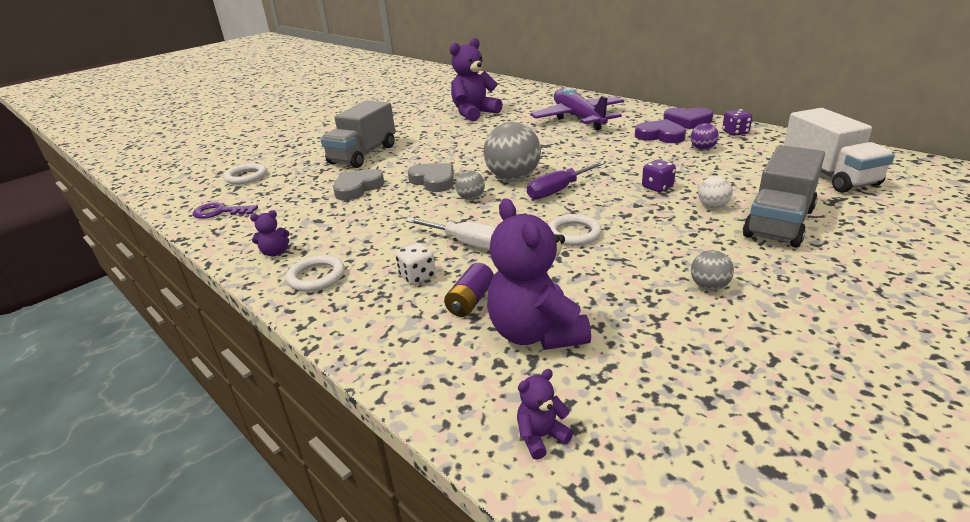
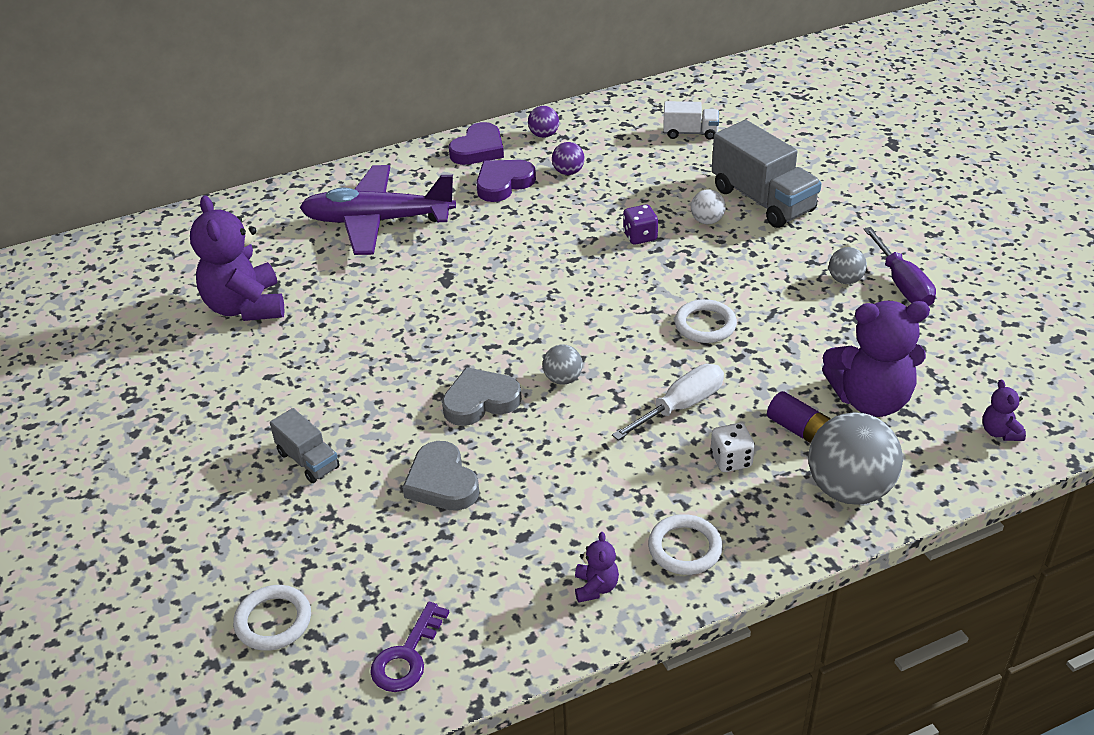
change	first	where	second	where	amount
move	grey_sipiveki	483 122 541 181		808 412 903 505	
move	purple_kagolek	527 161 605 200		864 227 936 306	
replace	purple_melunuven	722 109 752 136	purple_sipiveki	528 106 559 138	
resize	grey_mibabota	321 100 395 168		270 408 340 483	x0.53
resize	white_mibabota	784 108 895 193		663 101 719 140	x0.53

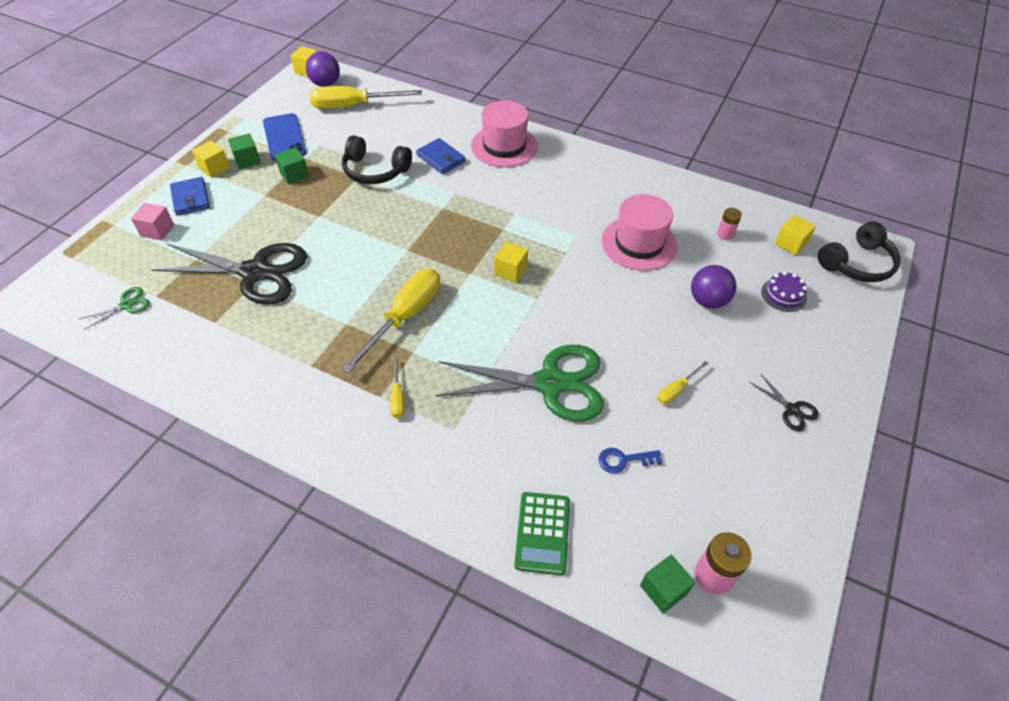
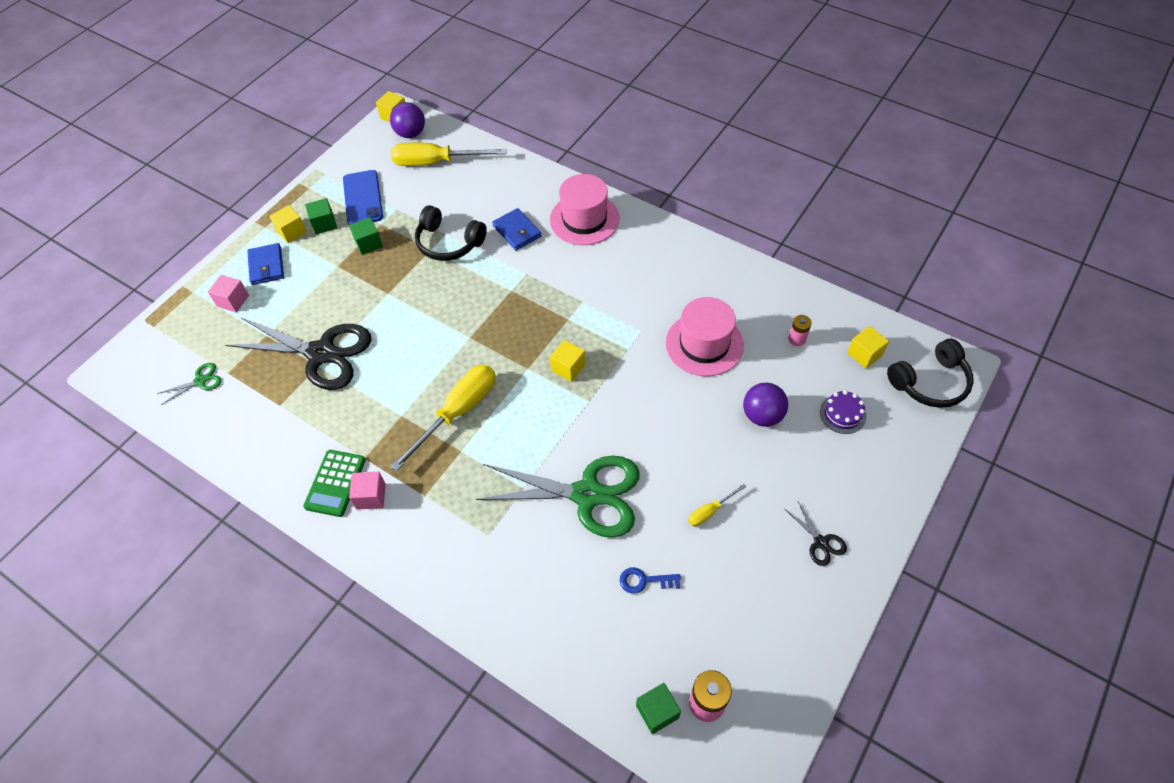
change	first	where	second	where	amount
delete	yellow_kagolek	390 356 404 418			
insert			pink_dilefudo	349 472 386 510	
move	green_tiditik	514 492 570 575		303 450 365 517	

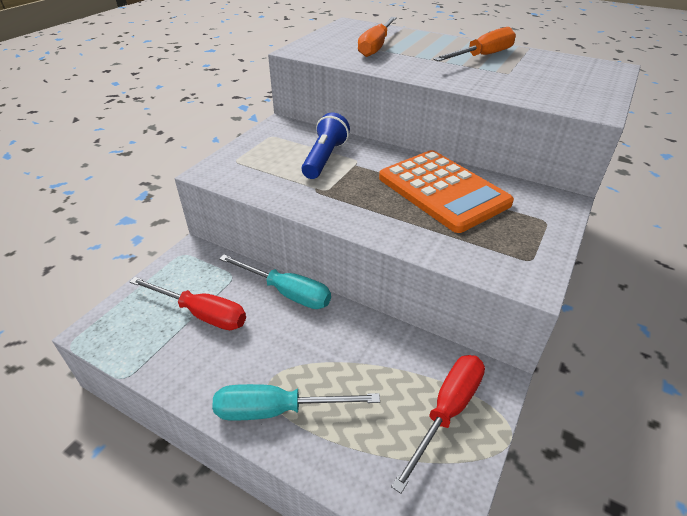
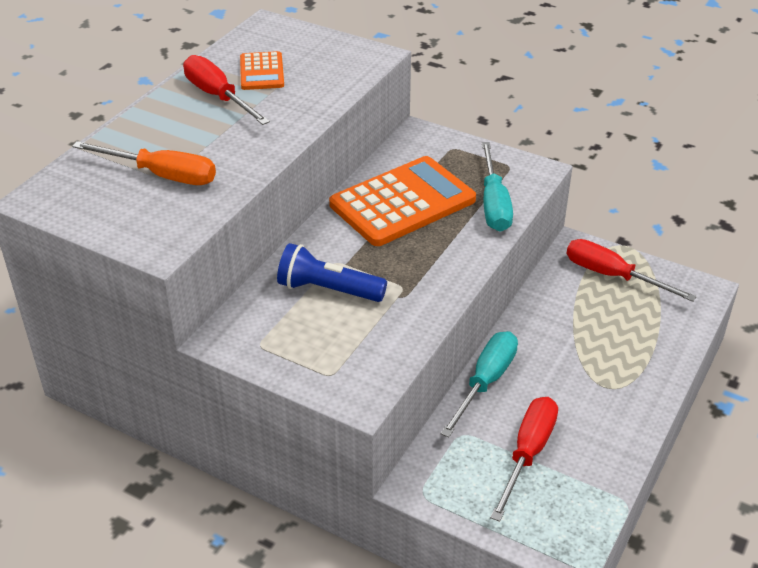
change	first	where	second	where	amount
insert			orange_tiditik	240 51 284 90	
move	turquoise_kagolek	212 384 380 421		482 142 513 232	
recolor	orange_kagolek	433 27 516 61	red_kagolek	183 55 270 125	

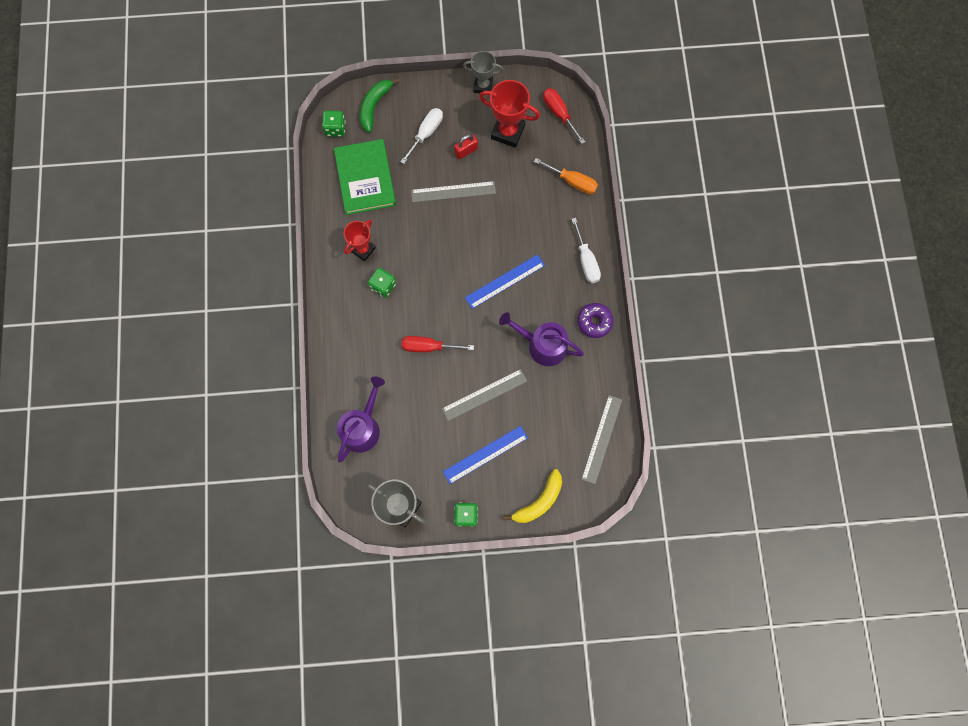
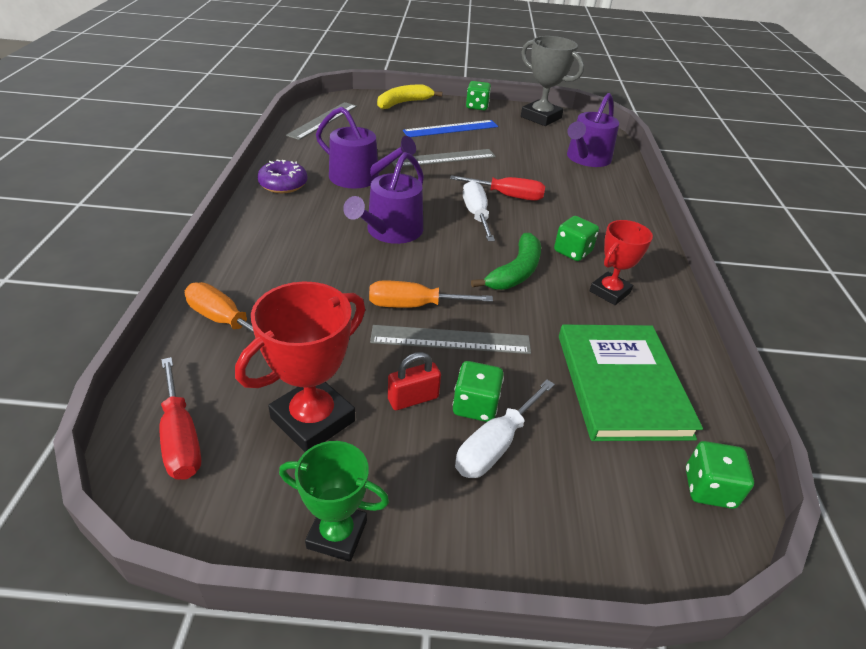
change	first	where	second	where	amount
insert			orange_kagolek	369 281 493 308	
insert			green_melunuven	453 361 504 422	
move	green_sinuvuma	360 78 400 133		471 233 541 290	
move	white_kagolek	572 218 601 283		463 180 495 241	
replace	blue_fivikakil	465 255 545 309	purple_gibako	343 152 424 244	
recolor	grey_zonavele	463 51 504 93	green_zonavele	279 441 389 562	
rotate	red_zonavele	479 80 540 148		235 281 365 452	75 degrees counterclockwise

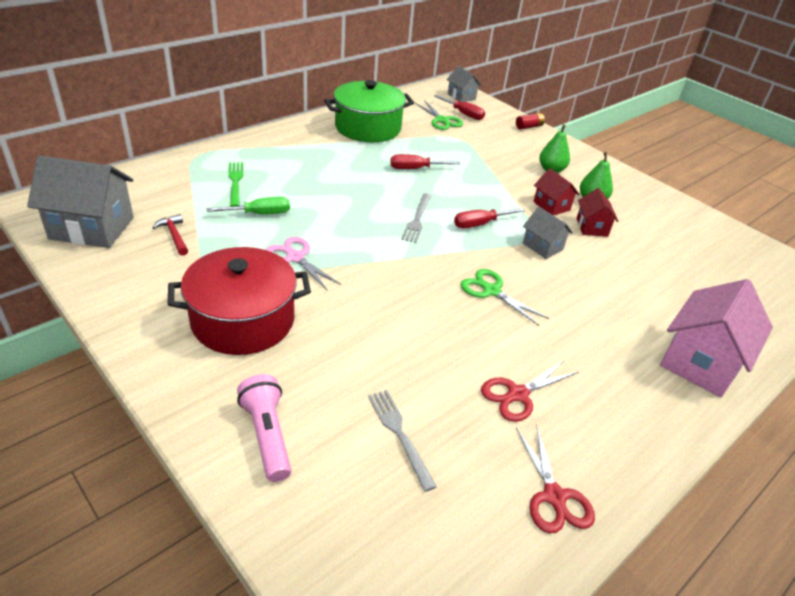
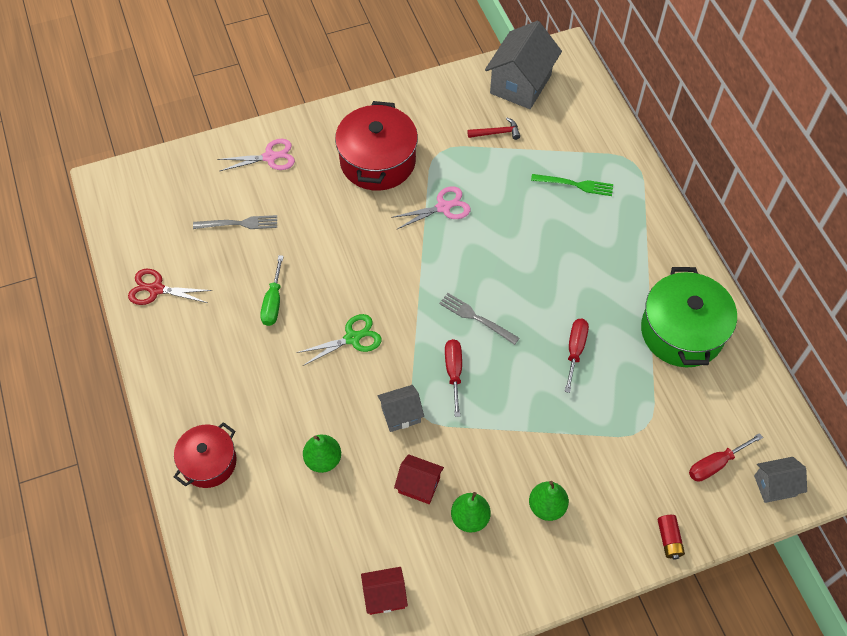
change	first	where	second	where	amount
delete	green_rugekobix	415 100 463 130			
delete	red_rugekobix	481 361 578 422			
insert			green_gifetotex	303 435 341 473	
move	green_kagolek	206 197 290 214		260 255 284 326	
move	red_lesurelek	533 168 579 216		361 567 408 615	
replace	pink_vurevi	237 374 291 482	pink_rugekobix	217 139 295 171	
replace	pink_lesurelek	660 279 773 397	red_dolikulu	174 422 236 488	

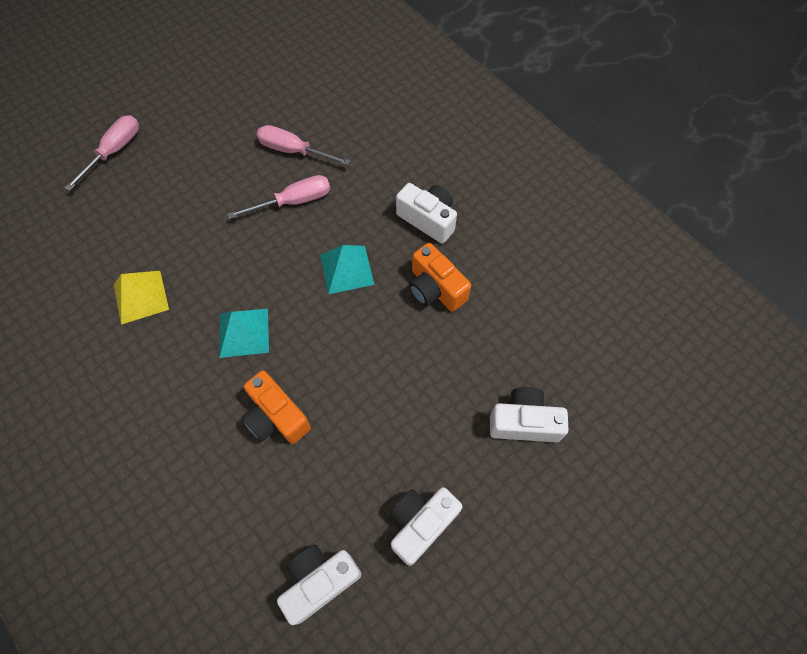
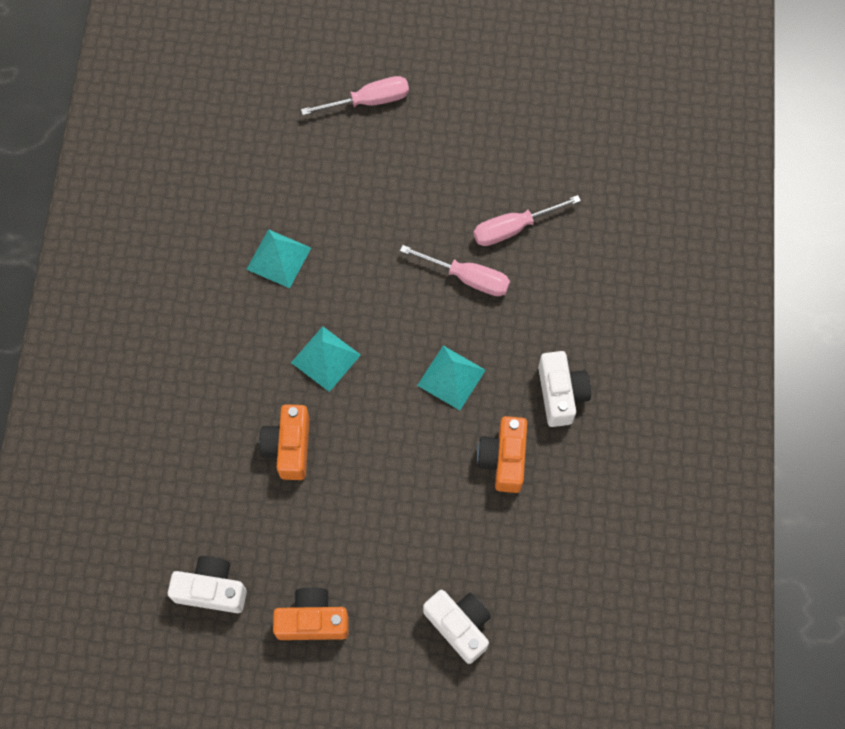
change	first	where	second	where	amount
recolor	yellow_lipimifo	114 271 169 325	turquoise_lipimifo	246 229 311 288	
recolor	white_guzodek	389 487 463 566	orange_guzodek	273 587 349 640	
rotate	pink_kagolek	257 125 351 165		473 195 581 246	90 degrees counterclockwise

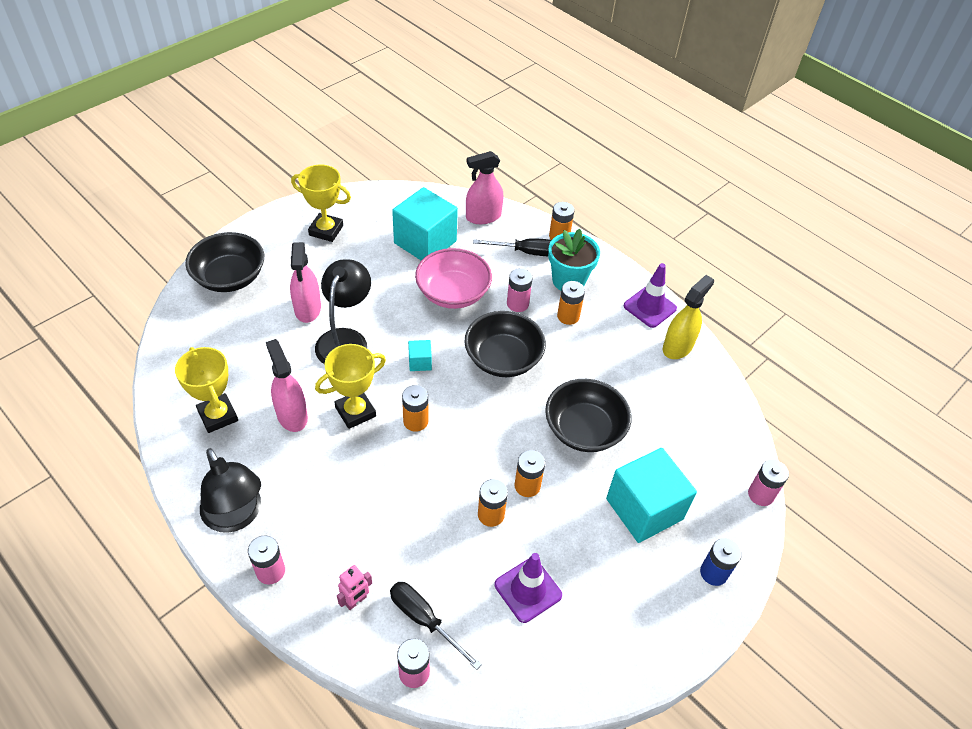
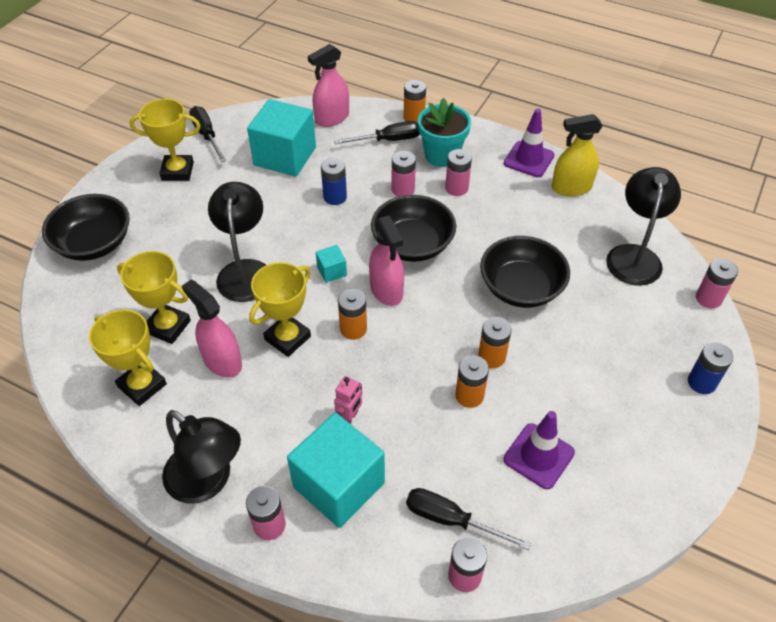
change	first	where	second	where	amount
insert			yellow_zonavele	117 251 191 344	
insert			black_kagolek	189 106 226 163	
insert			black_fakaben	606 167 681 286	
move	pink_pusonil	290 242 321 323		369 215 404 306	
move	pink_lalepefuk	337 565 372 610		334 376 362 423	
move	turquoise_dilefudo	606 448 697 543		287 413 385 528	
replace	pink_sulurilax	415 248 492 309	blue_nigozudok	321 158 347 205	
recolor	orange_nigozudok	557 281 585 325	pink_nigozudok	445 149 472 196	
rotate	yellow_pusonil	663 275 714 359		552 114 602 196	120 degrees counterclockwise

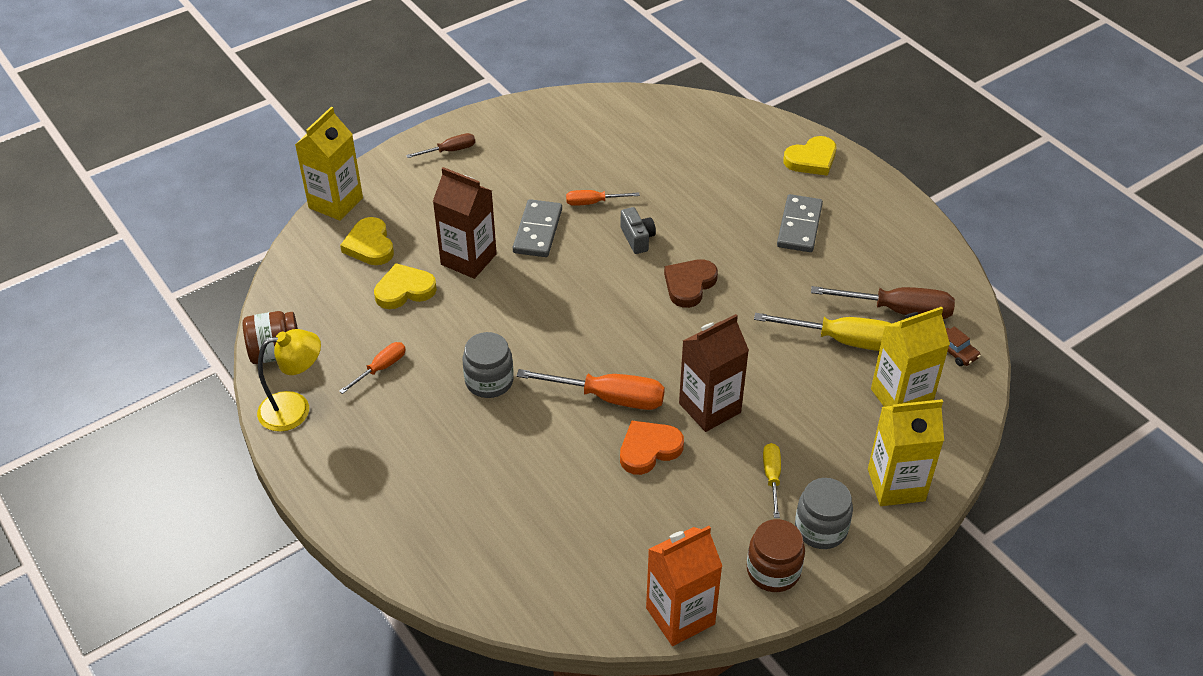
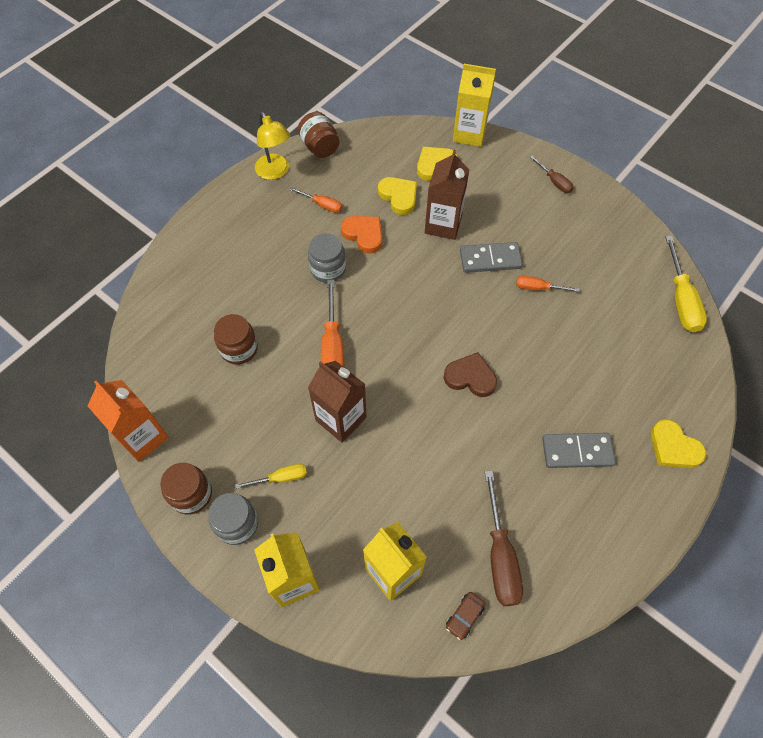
change	first	where	second	where	amount
delete	grey_guzodek	621 207 656 254			
insert			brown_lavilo	214 314 258 365	
move	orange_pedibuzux	620 420 684 475		341 216 382 254	
move	yellow_kagolek	754 313 892 351		665 236 707 333	
rotate	orange_kagolek	566 190 640 206		516 276 580 292	60 degrees counterclockwise

